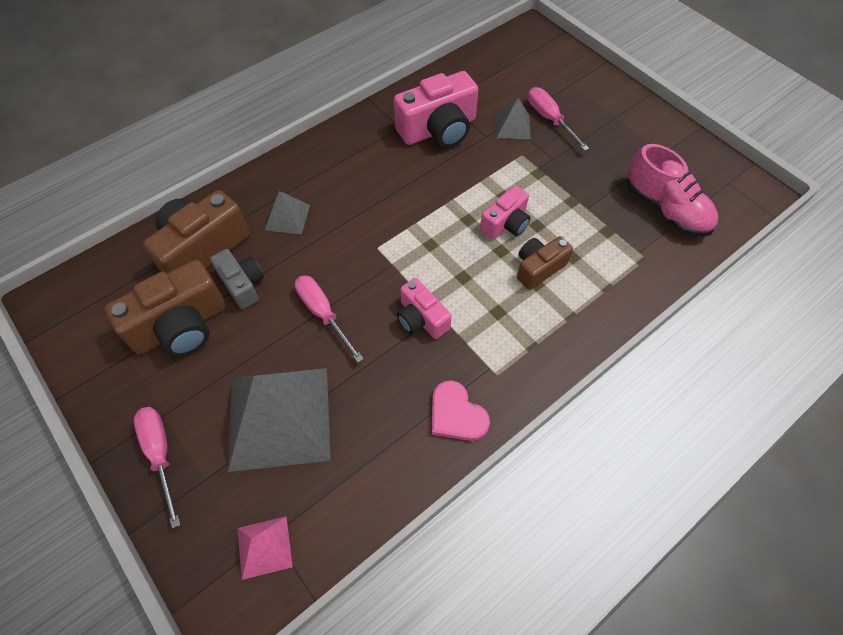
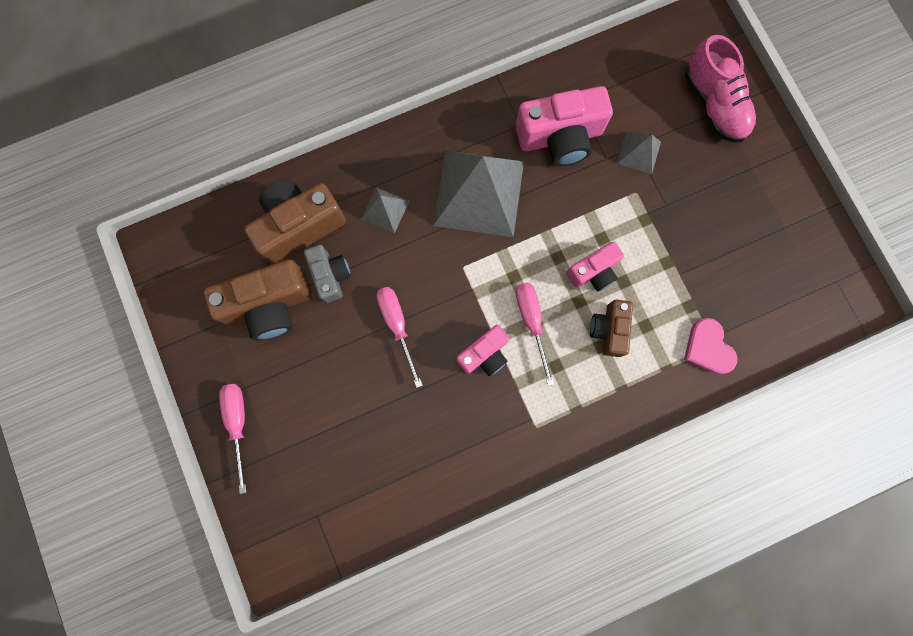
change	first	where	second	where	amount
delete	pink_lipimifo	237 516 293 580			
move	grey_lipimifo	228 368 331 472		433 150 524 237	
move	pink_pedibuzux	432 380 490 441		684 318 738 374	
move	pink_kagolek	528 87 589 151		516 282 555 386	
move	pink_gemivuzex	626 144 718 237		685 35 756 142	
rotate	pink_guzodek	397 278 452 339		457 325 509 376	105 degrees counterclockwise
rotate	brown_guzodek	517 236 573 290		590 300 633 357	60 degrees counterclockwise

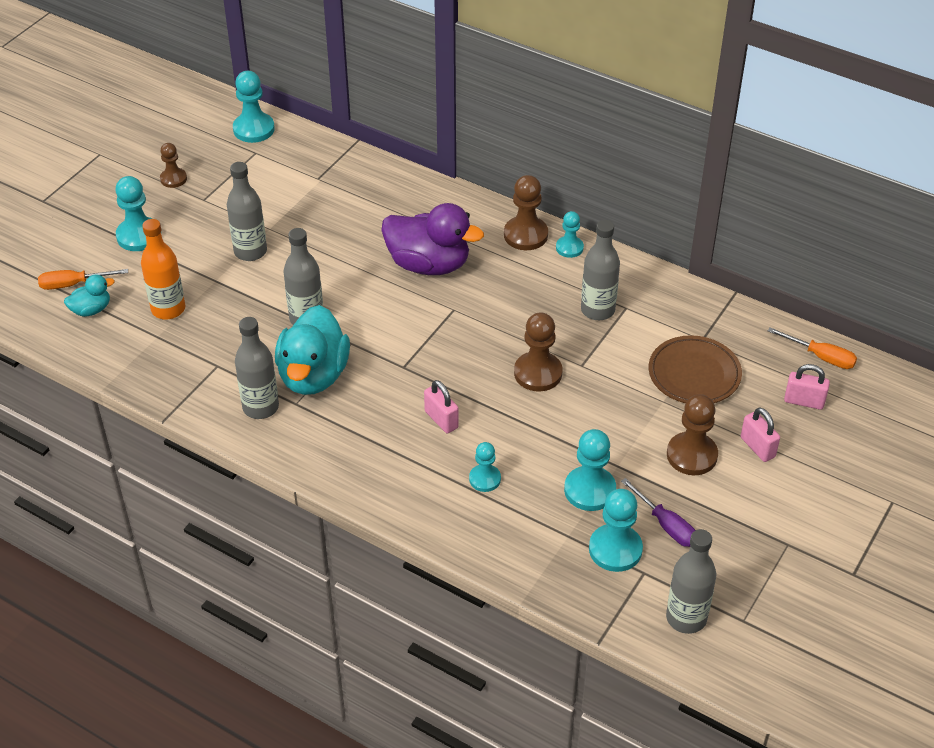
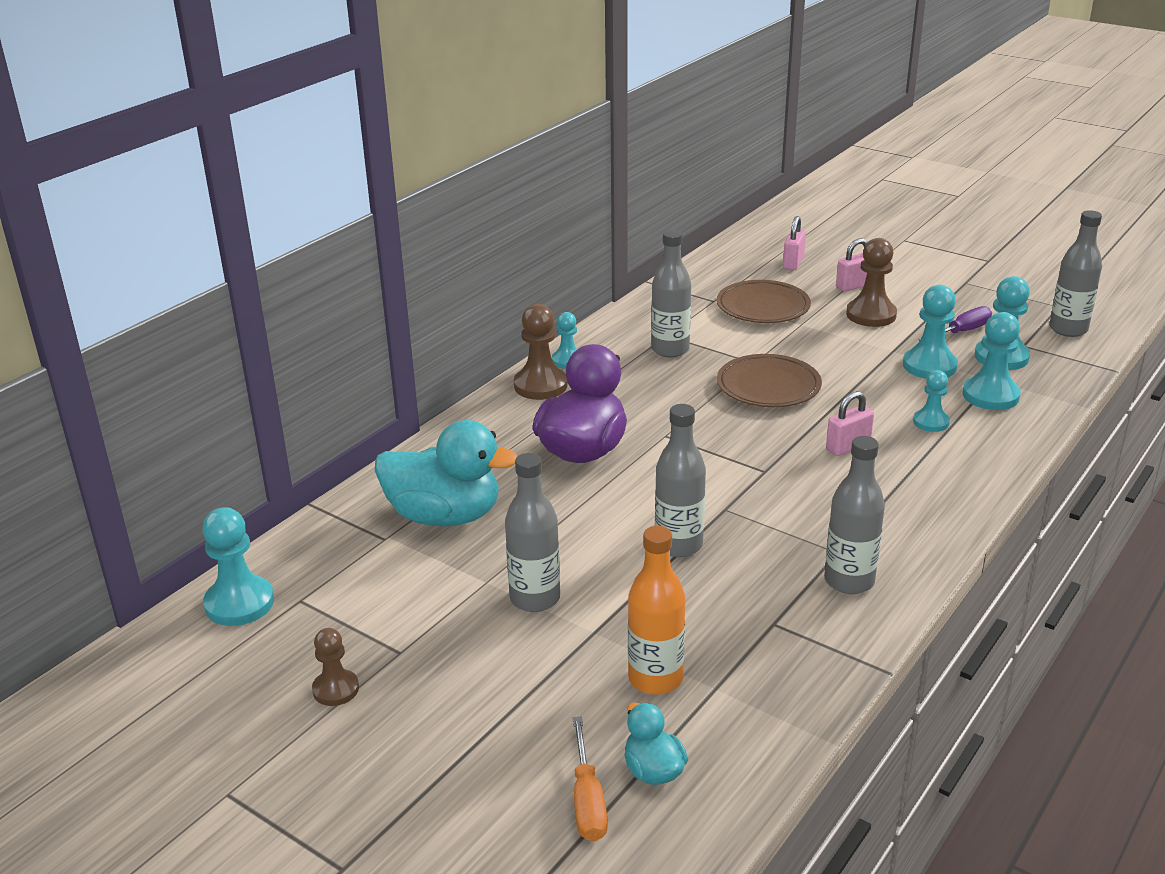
change	first	where	second	where	amount
delete	orange_kagolek	768 327 857 369			
move	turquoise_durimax	115 176 152 251		962 312 1021 410	
move	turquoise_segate	275 305 350 395		375 420 518 526	
replace	brown_durimax	514 312 563 391	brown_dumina	717 354 822 407	

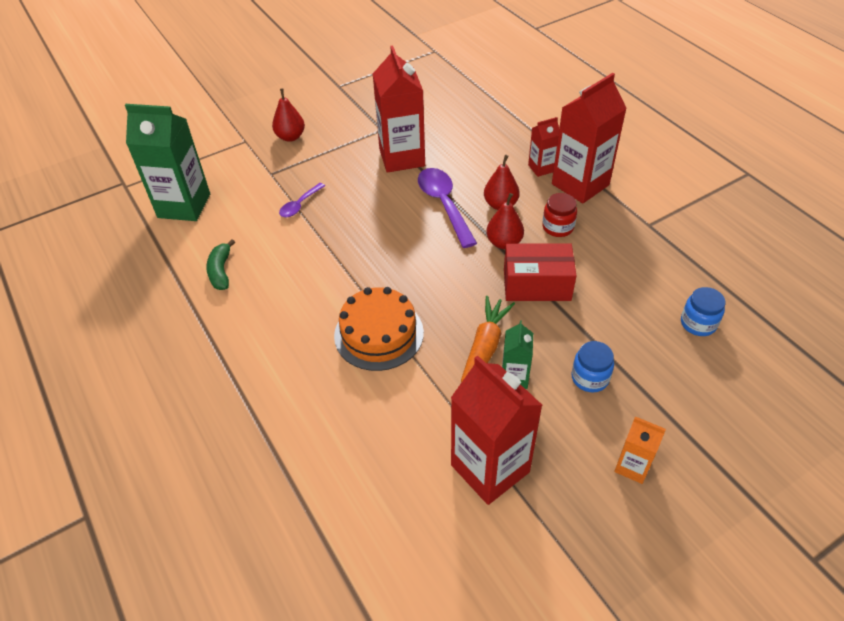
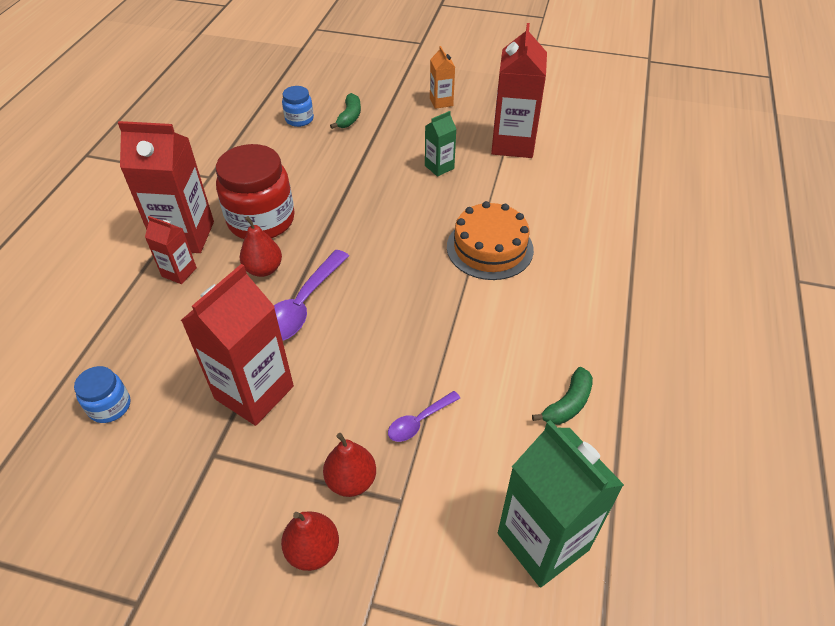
change	first	where	second	where	amount
delete	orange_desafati	461 296 515 383			
delete	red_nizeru	504 244 577 301			
insert			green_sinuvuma	330 93 361 129	
move	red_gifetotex	486 193 524 249		323 433 376 497	
move	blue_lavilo	571 341 614 392		74 366 130 423	
rotate	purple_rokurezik	279 183 325 217		388 391 460 442	150 degrees clockwise
resize	red_lavilo	542 193 577 237		216 144 295 239	x2.02

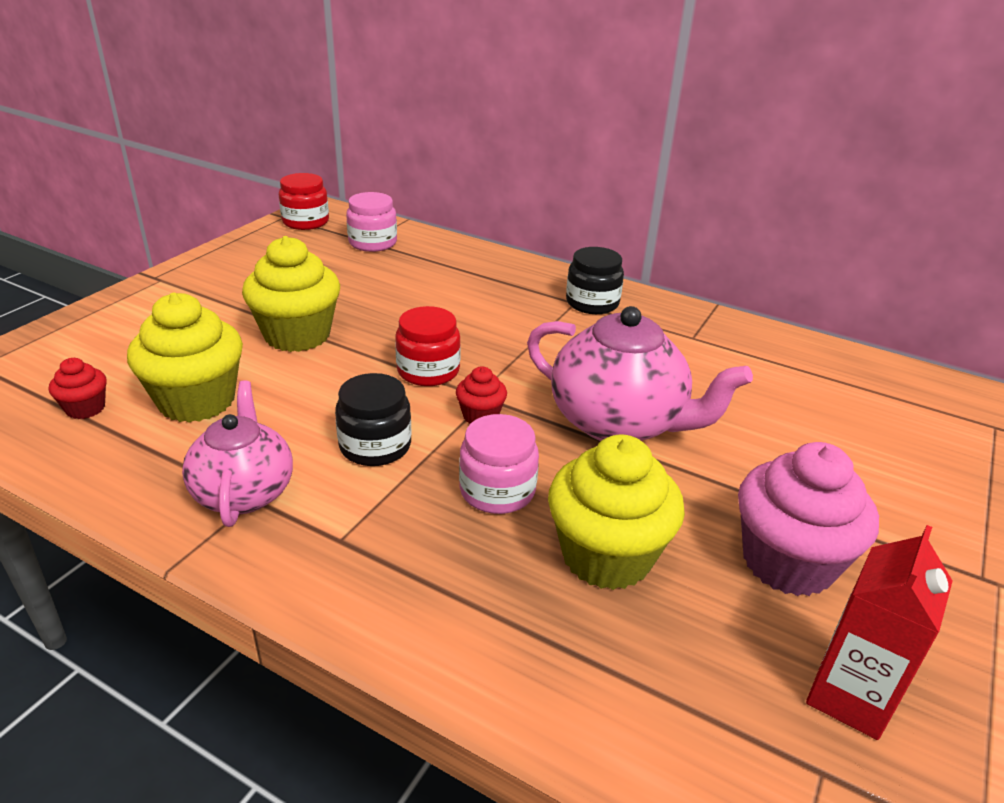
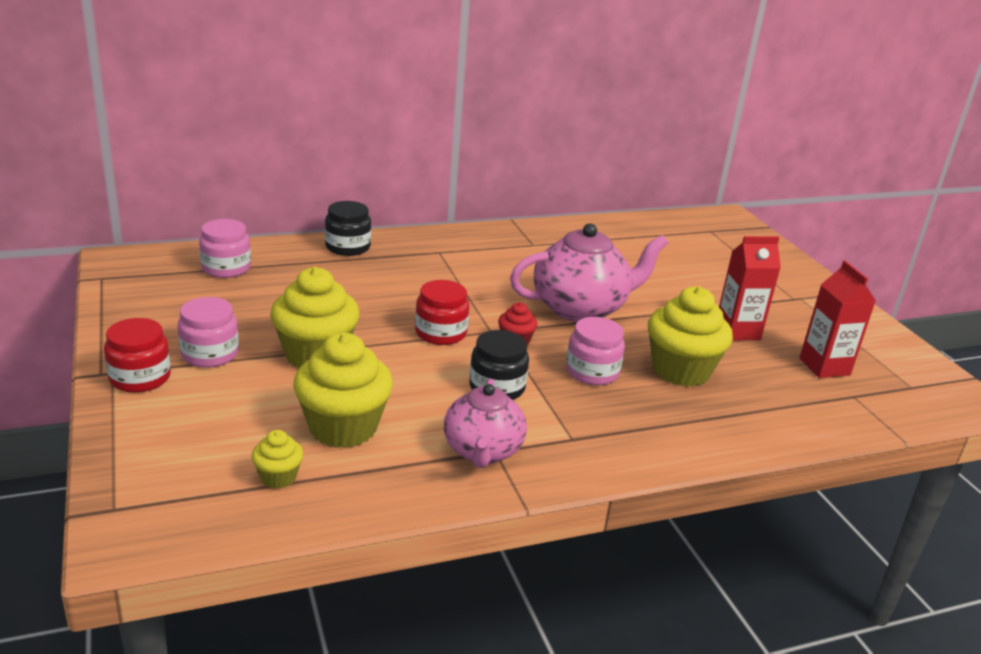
change	first	where	second	where	amount
insert			pink_lavilo	178 297 239 368	
move	red_lavilo	279 173 329 230		104 318 171 393	
move	black_lavilo	566 247 624 314		325 201 371 256	
replace	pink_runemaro	738 442 879 596	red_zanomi	719 236 781 341	
recolor	red_runemaro	49 358 107 419	yellow_runemaro	251 430 303 489	
rotate	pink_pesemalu	182 381 293 527		444 379 527 468	120 degrees counterclockwise

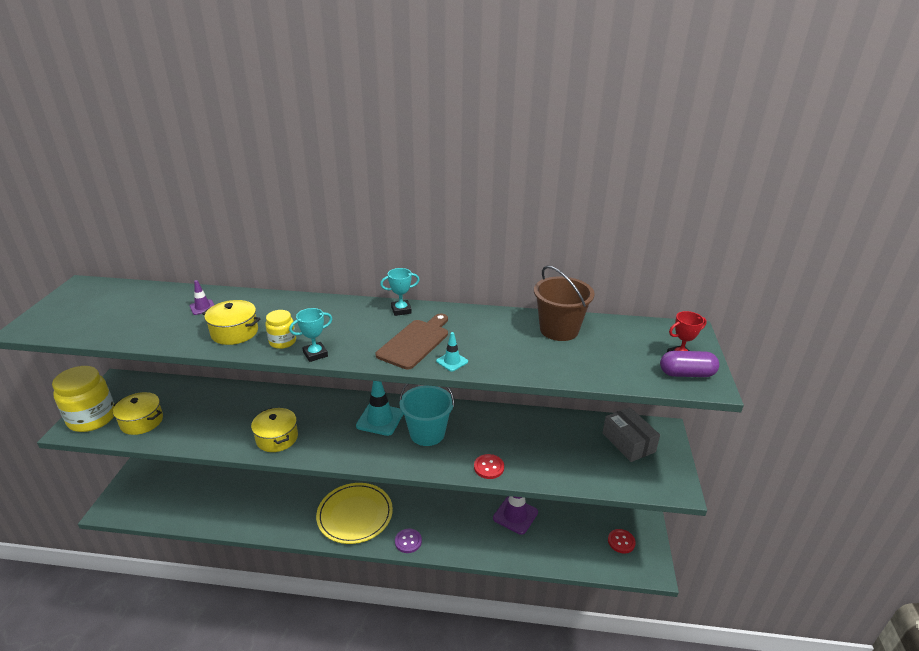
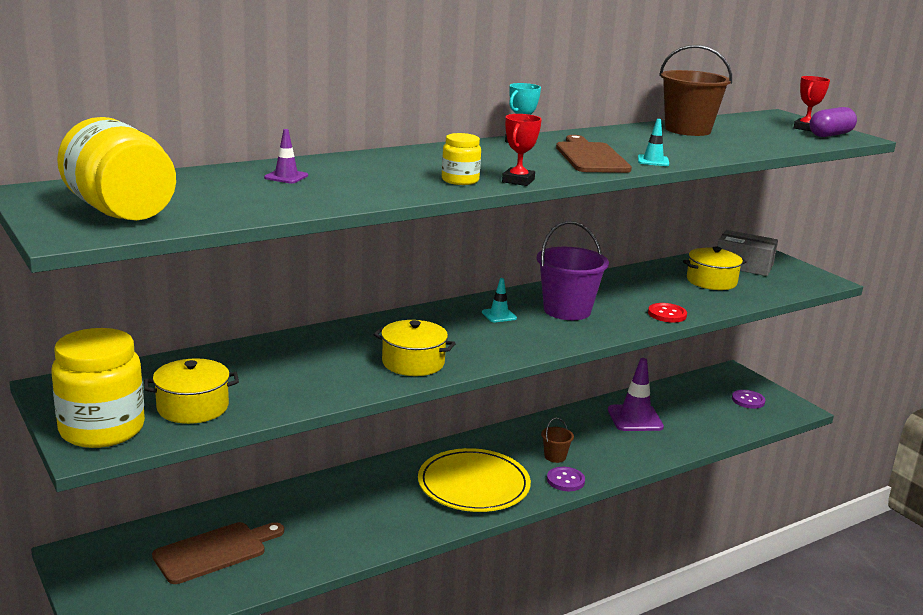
change	first	where	second	where	amount
insert			yellow_lavilo	57 117 176 221	
insert			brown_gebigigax	152 522 284 584	
insert			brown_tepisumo	541 418 574 463	
move	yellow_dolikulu	202 300 260 345		683 246 747 290	
recolor	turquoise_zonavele	289 308 332 362	red_zonavele	502 114 542 186	
recolor	turquoise_tepisumo	399 384 455 446	purple_tepisumo	537 221 609 320	
recolor	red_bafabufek	608 529 636 553	purple_bafabufek	732 390 765 409	
resize	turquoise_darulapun	356 381 403 436		482 278 517 322	x0.52

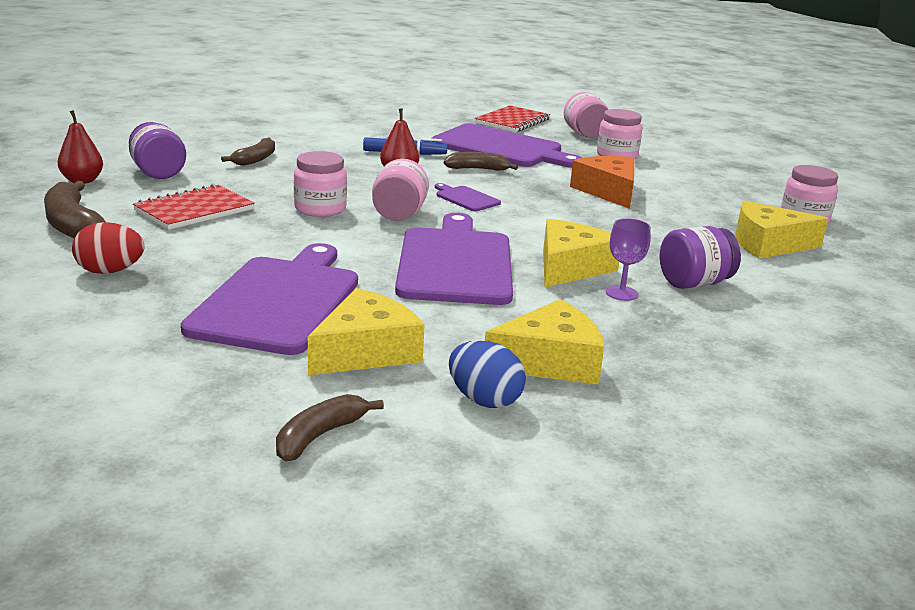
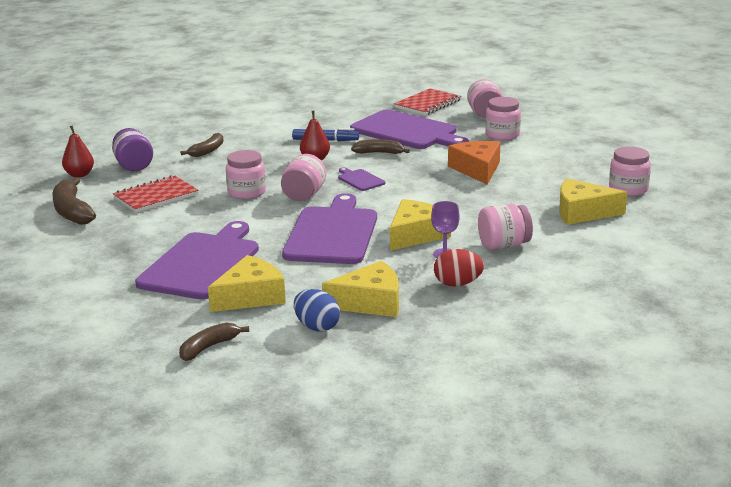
change	first	where	second	where	amount
move	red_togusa	72 222 144 274		434 249 484 287	
recolor	purple_lavilo	660 226 741 289	pink_lavilo	478 204 533 250	

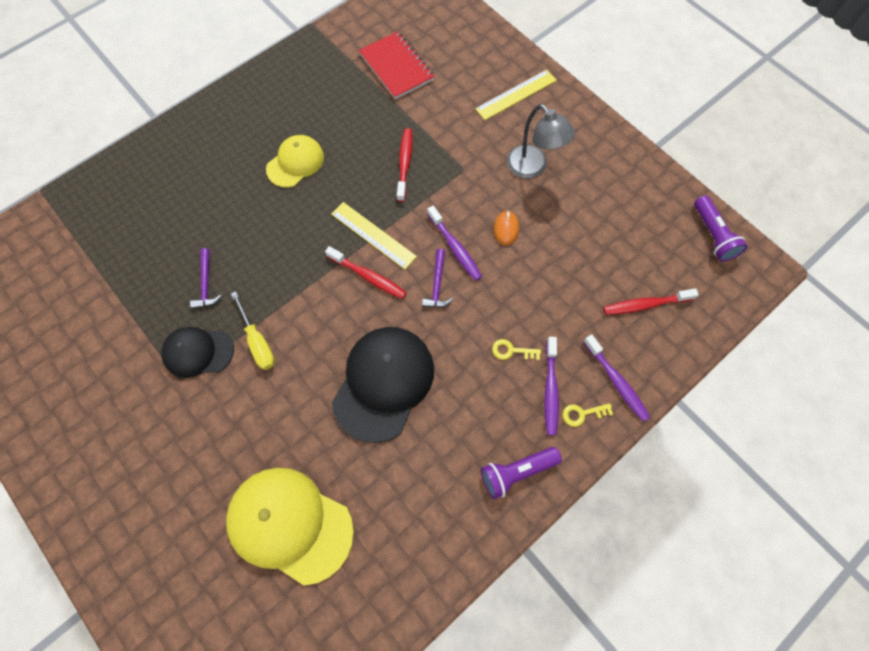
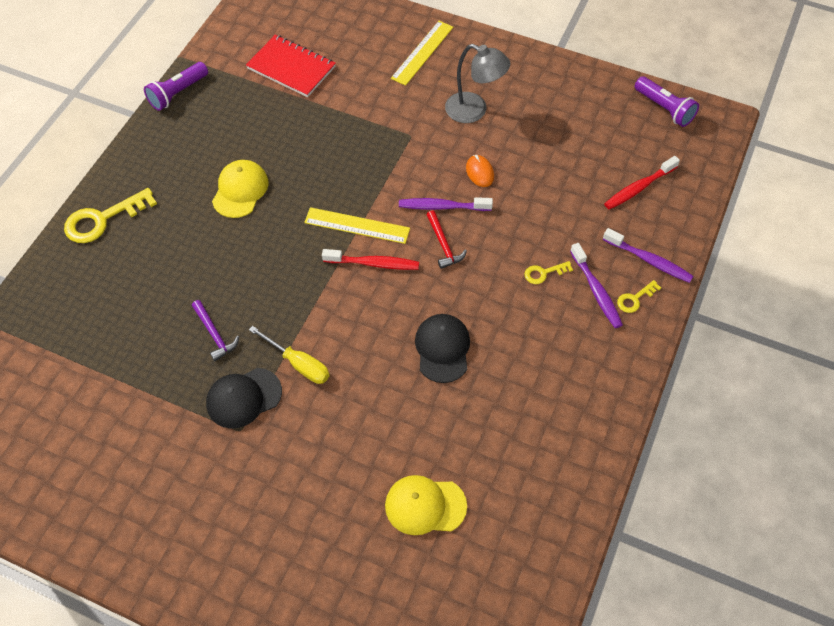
change	first	where	second	where	amount
delete	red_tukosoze	397 128 412 202			
insert			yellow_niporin	64 188 157 243	
move	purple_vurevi	481 447 562 499		144 62 208 111	
recolor	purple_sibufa	422 249 453 308	red_sibufa	426 210 467 269	
rotate	purple_tukosoze	427 206 482 281		399 197 493 211	150 degrees clockwise
resize	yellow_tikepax	226 468 354 585		385 475 467 535	x0.60
resize	black_tikepax	332 327 434 443		415 314 470 383	x0.60

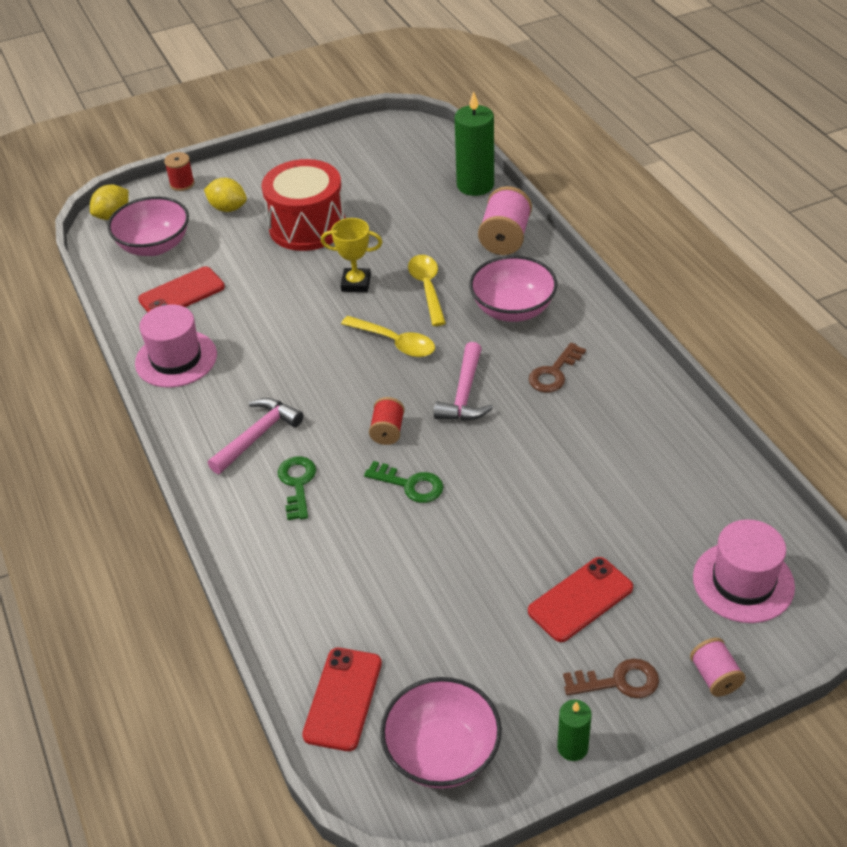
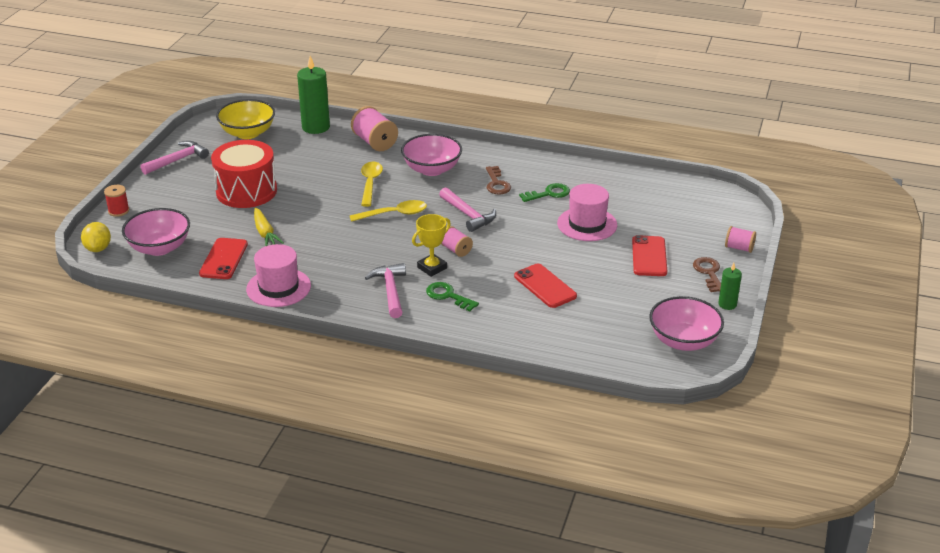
change	first	where	second	where	amount
delete	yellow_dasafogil	204 178 247 212			
insert			pink_sibufa	140 141 209 175	
insert			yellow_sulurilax	216 99 275 139	
insert			yellow_desafati	254 208 284 246	
move	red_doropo	302 648 382 751		514 264 577 308	
move	yellow_zonavele	321 218 382 292		412 214 451 277	
move	green_niporin	364 461 443 503		519 183 570 202	
move	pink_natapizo	693 519 795 623		557 184 617 241	
recolor	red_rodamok	369 397 405 445	pink_rodamok	441 226 473 257	
rotate	yellow_rokurezik	408 255 446 326		361 162 383 207	60 degrees clockwise
rotate	brown_niporin	563 659 659 698		693 257 721 292	45 degrees counterclockwise

